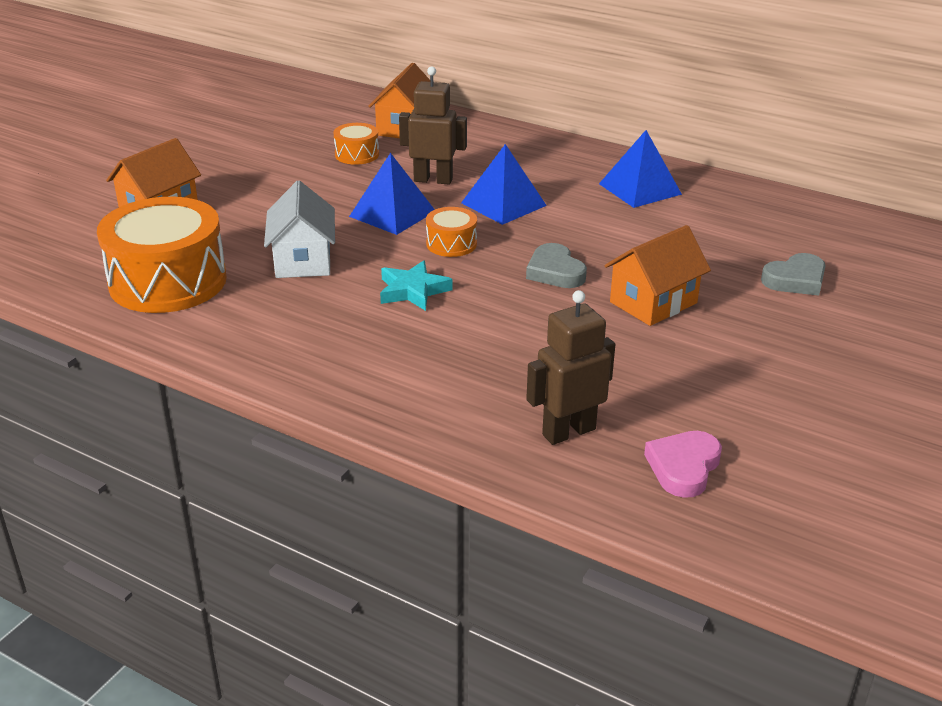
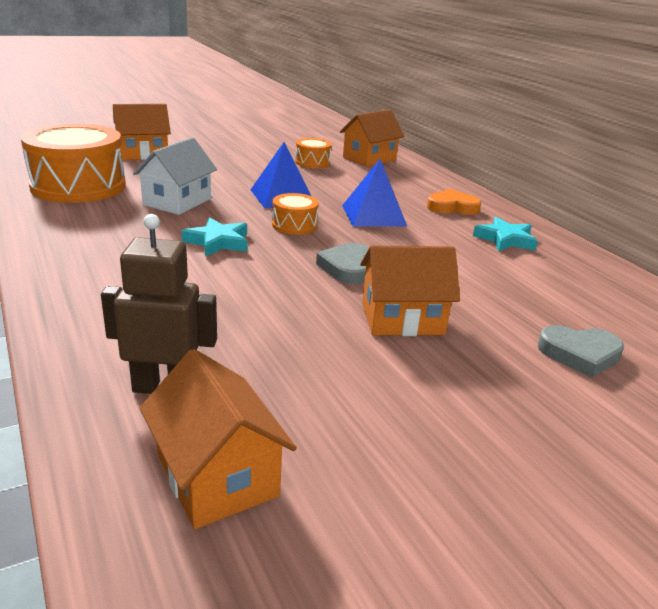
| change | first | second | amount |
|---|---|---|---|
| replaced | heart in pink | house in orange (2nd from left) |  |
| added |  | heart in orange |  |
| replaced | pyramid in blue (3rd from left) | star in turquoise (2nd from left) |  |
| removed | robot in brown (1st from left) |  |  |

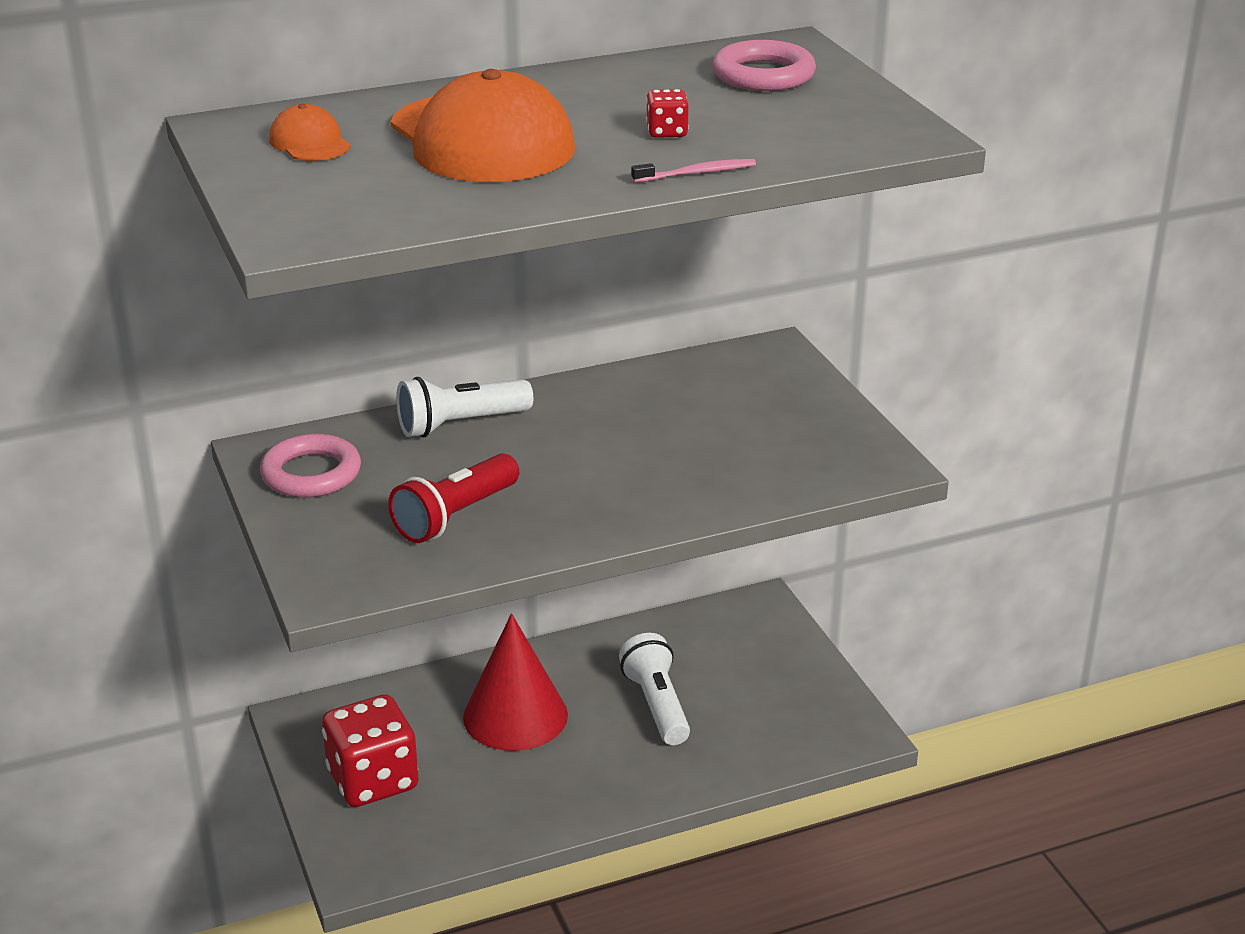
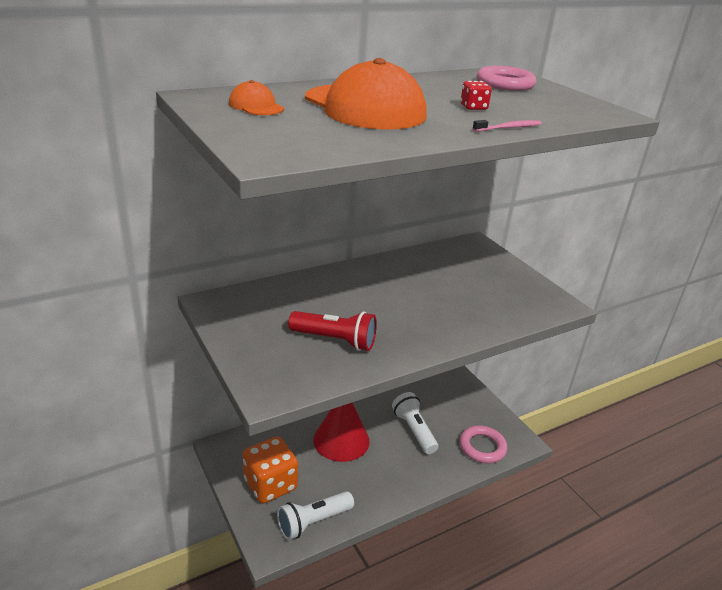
| change | first | second | amount |
|---|---|---|---|
| recoloured | dice in red (1st from left) | dice in orange |  |
| moved | flashlight in white (1st from left) |  |  |
| turned | flashlight in red |  | 105 degrees counterclockwise |
| moved | ring in pink (1st from left) |  |  |

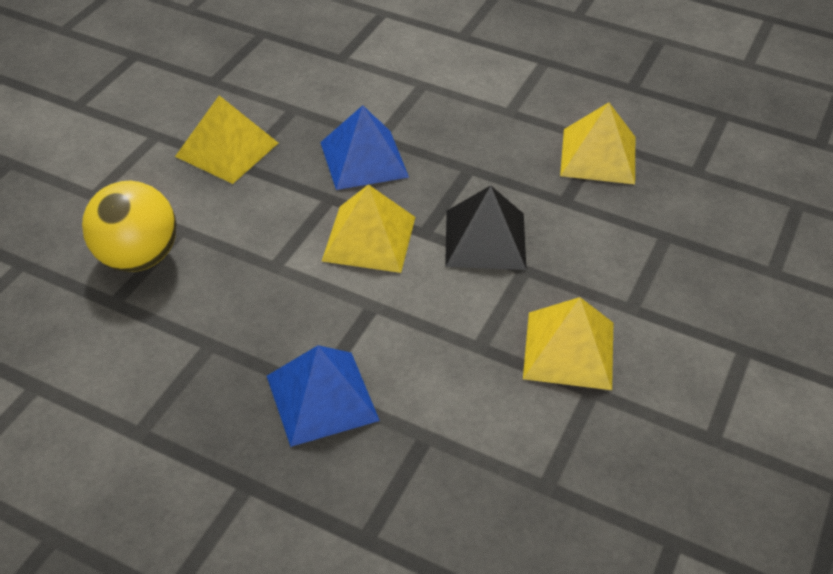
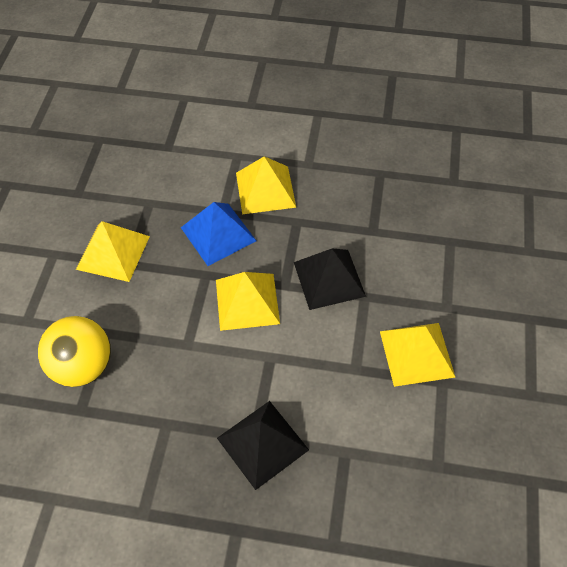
| change | first | second | amount |
|---|---|---|---|
| recoloured | pyramid in blue (1st from left) | pyramid in black (1st from left) |  |
| moved | pyramid in yellow (4th from left in the first image) | pyramid in yellow (3rd from left) |  |

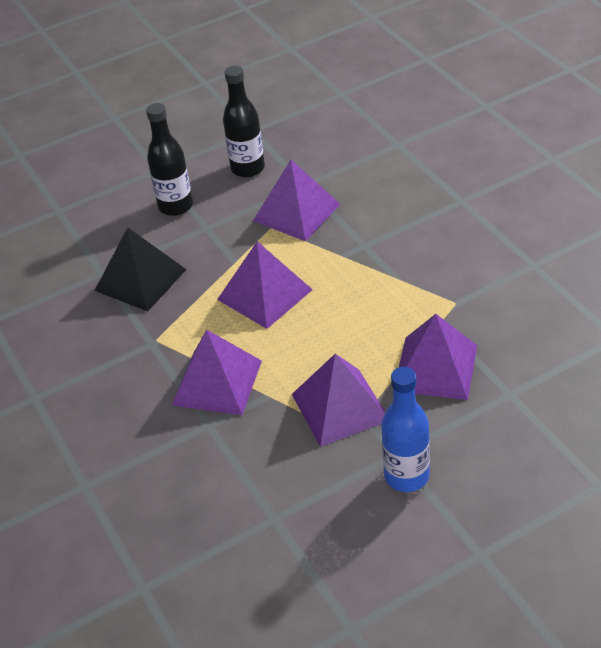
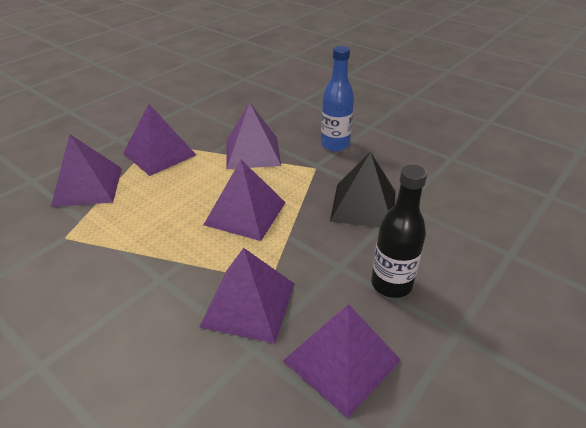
| change | first | second | amount |
|---|---|---|---|
| replaced | bottle in black (2nd from left) | pyramid in purple (6th from left) |  |
| moved | bottle in blue |  |  |

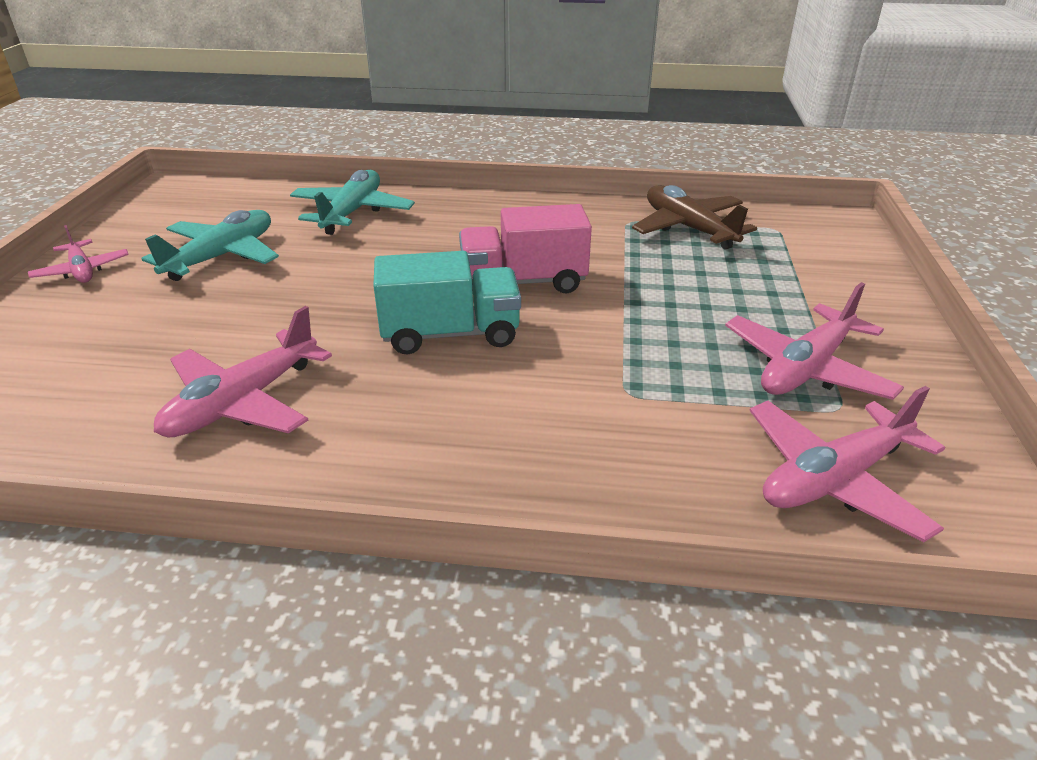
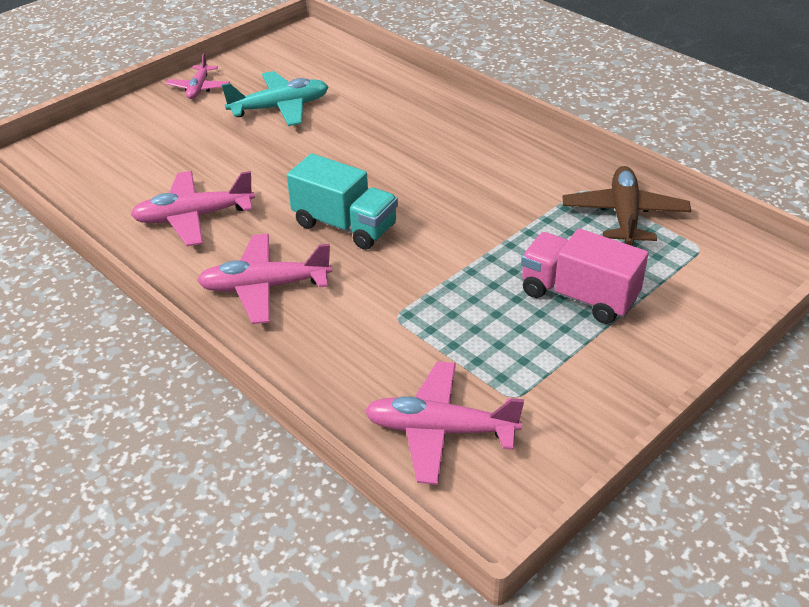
| change | first | second | amount |
|---|---|---|---|
| moved | plane in pink (3rd from left) |  |  |
| moved | truck in pink |  |  |
| removed | plane in turquoise (2nd from left) |  |  |

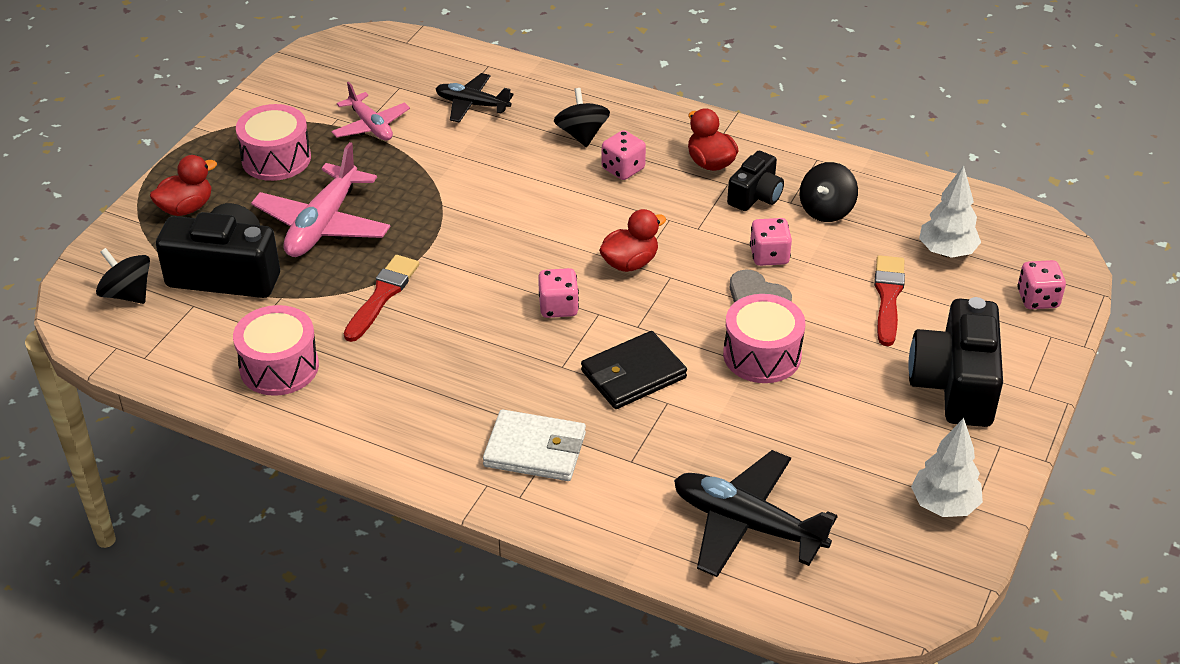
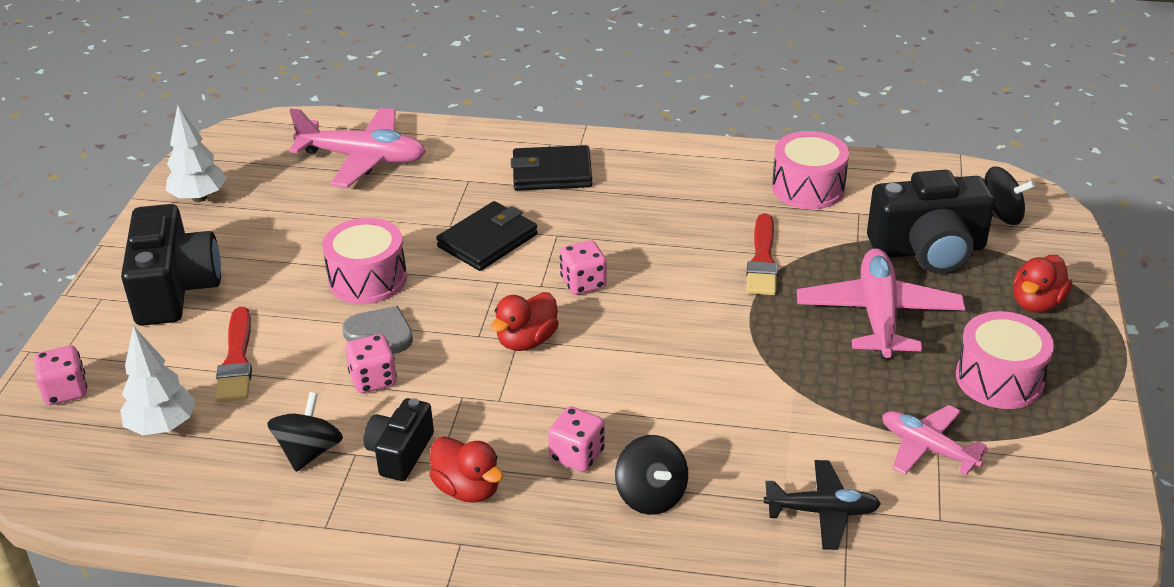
| change | first | second | amount |
|---|---|---|---|
| recoloured | plane in black (2nd from left) | plane in pink (1st from left) |  |
| recoloured | wallet in white | wallet in black (2nd from left) |  |

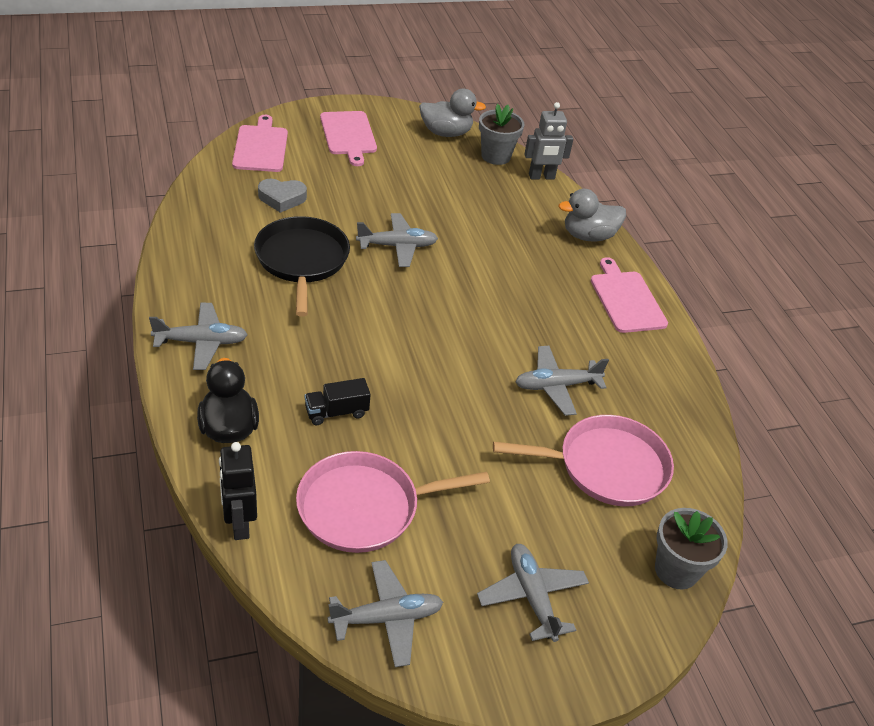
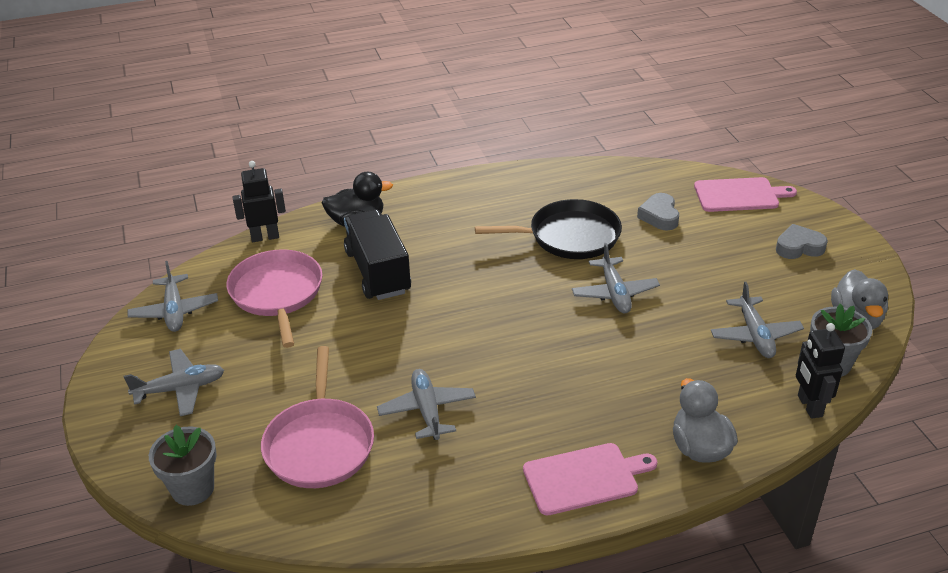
| change | first | second | amount |
|---|---|---|---|
| resized | truck in black |  | x1.99 |
| moved | plane in grey (1st from left in the first image) | plane in grey (5th from left) |  |
| replaced | cutting board in pink (2nd from left) | heart in grey (2nd from left) |  |
| recoloured | robot in grey | robot in black (2nd from left) |  |

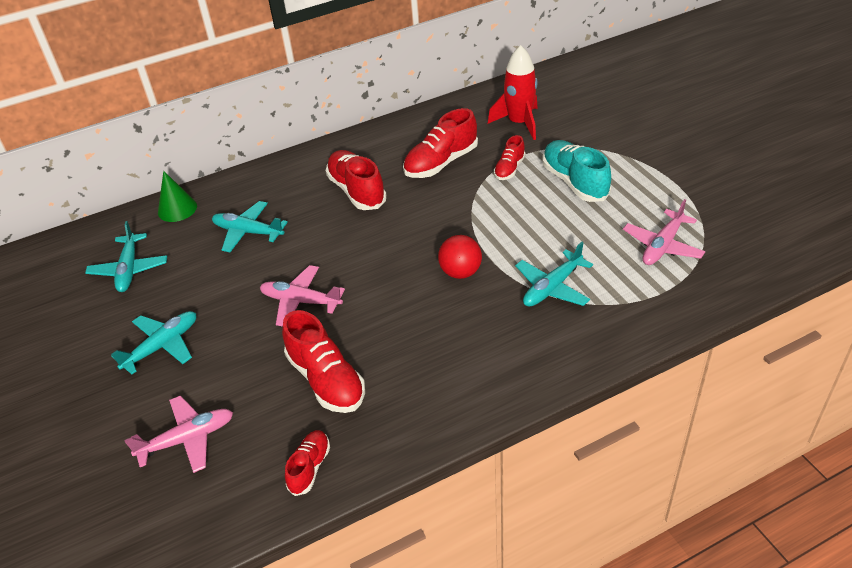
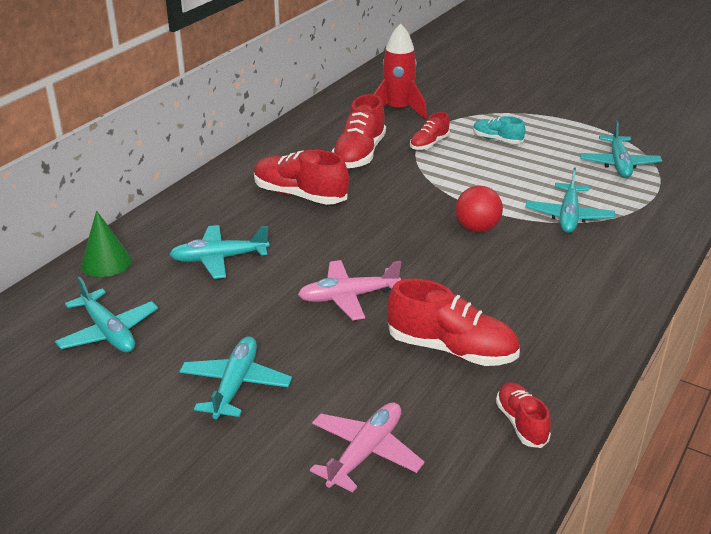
| change | first | second | amount |
|---|---|---|---|
| turned | shoe in red (5th from left in the first image) | shoe in red (3rd from left) | 45 degrees clockwise |
| resized | shoe in turquoise |  | x0.57 |
| recoloured | plane in pink (3rd from left) | plane in turquoise (5th from left) |  |

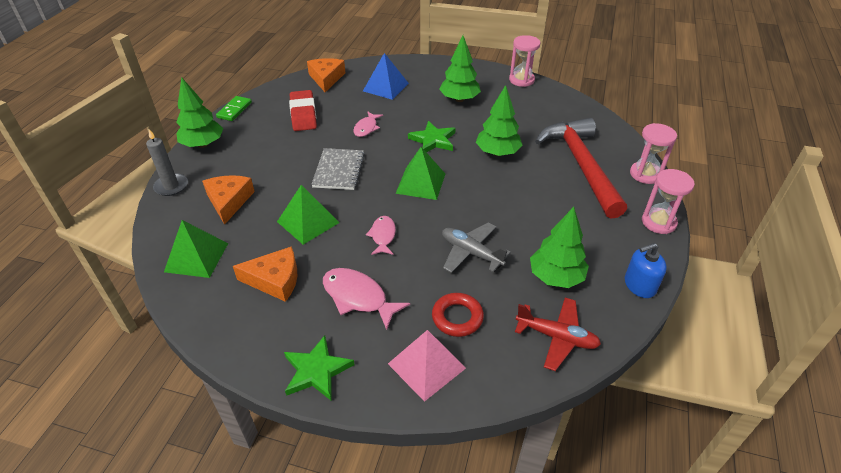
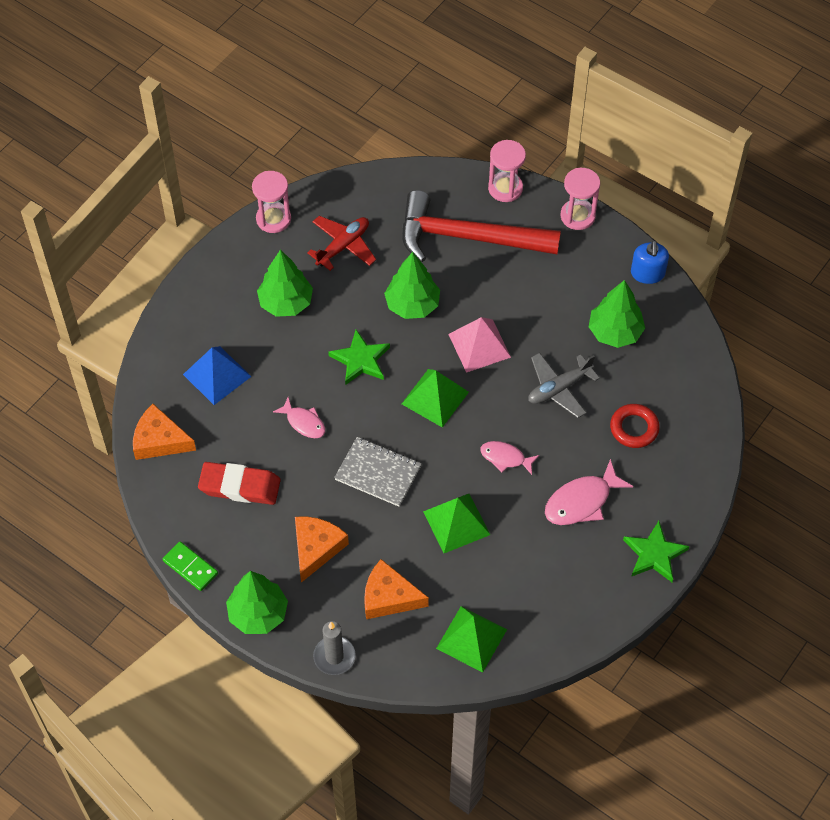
| change | first | second | amount |
|---|---|---|---|
| moved | cheese in orange (2nd from left) |  |  |
| moved | plane in red |  |  |
| moved | pyramid in pink |  |  |

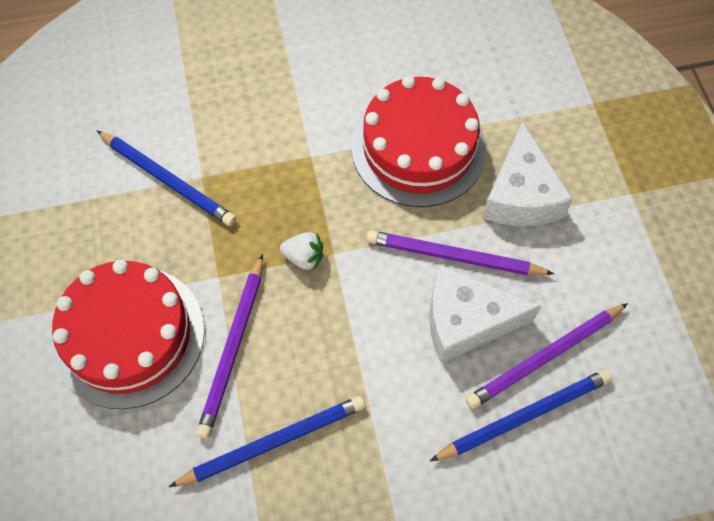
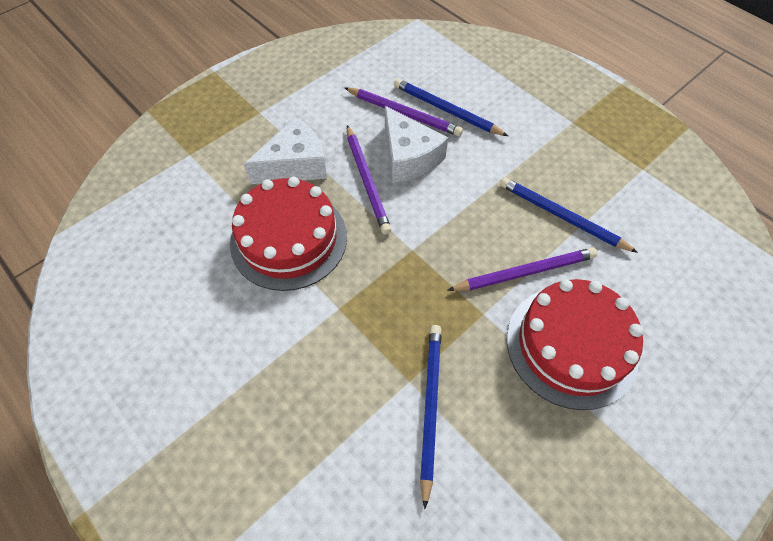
| change | first | second | amount |
|---|---|---|---|
| removed | strawberry in white |  |  |

